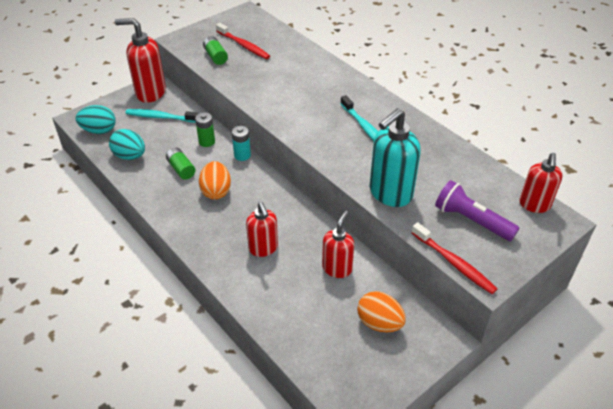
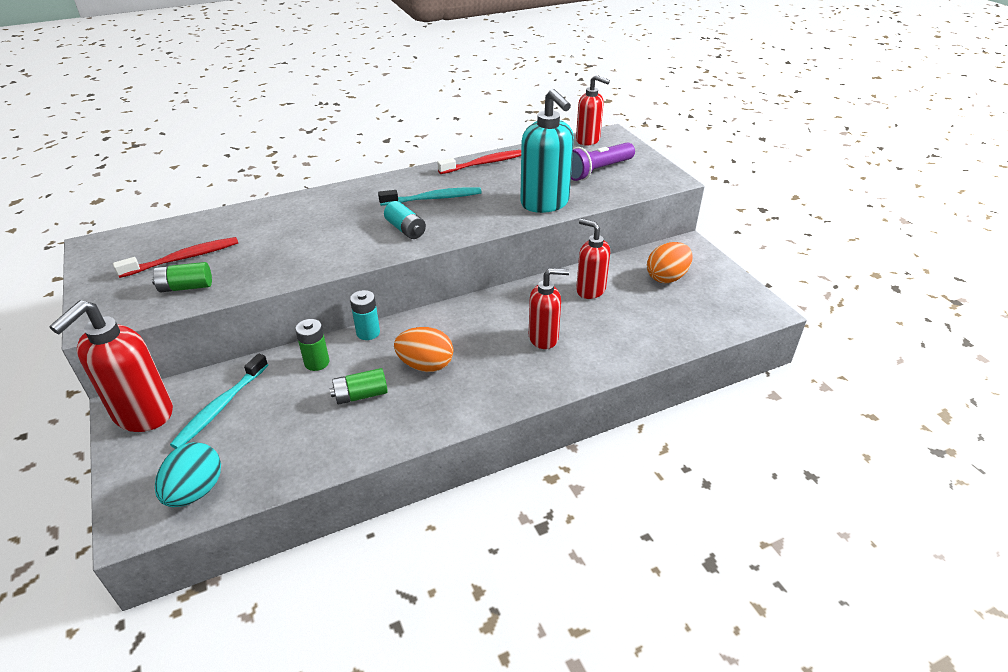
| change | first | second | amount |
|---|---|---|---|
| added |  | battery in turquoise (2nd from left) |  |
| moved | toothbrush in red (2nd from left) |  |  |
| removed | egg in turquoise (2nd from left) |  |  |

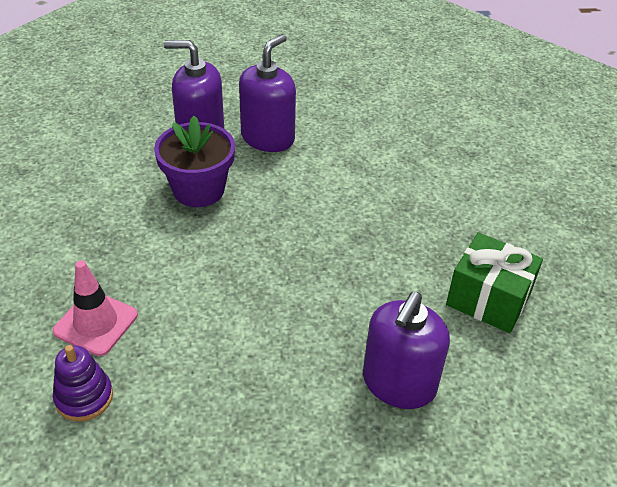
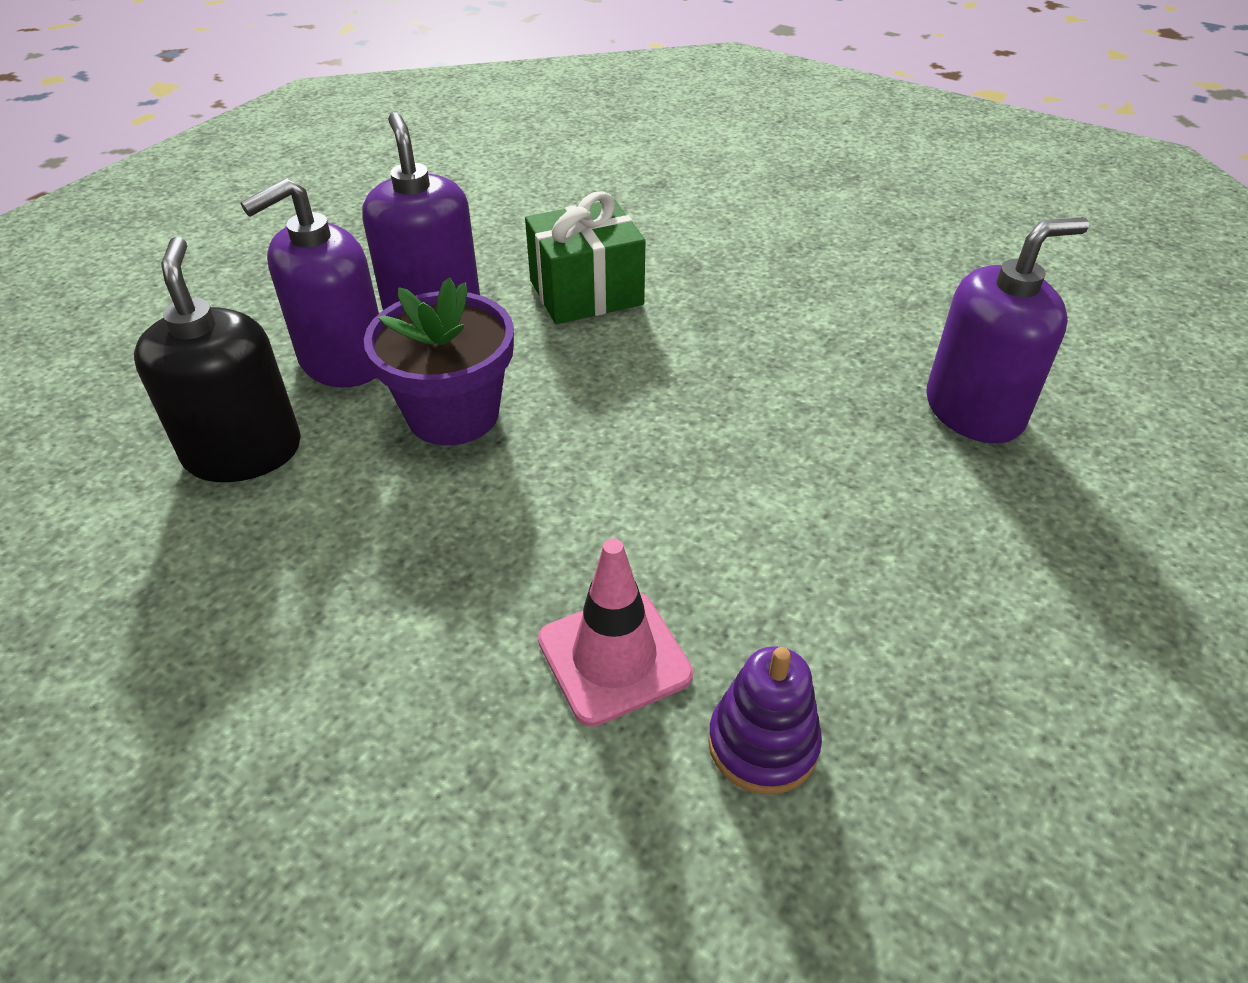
| change | first | second | amount |
|---|---|---|---|
| added |  | soap dispenser in black |  |
| moved | gift in green |  |  |
| turned | soap dispenser in purple (3rd from left) |  | 90 degrees counterclockwise |

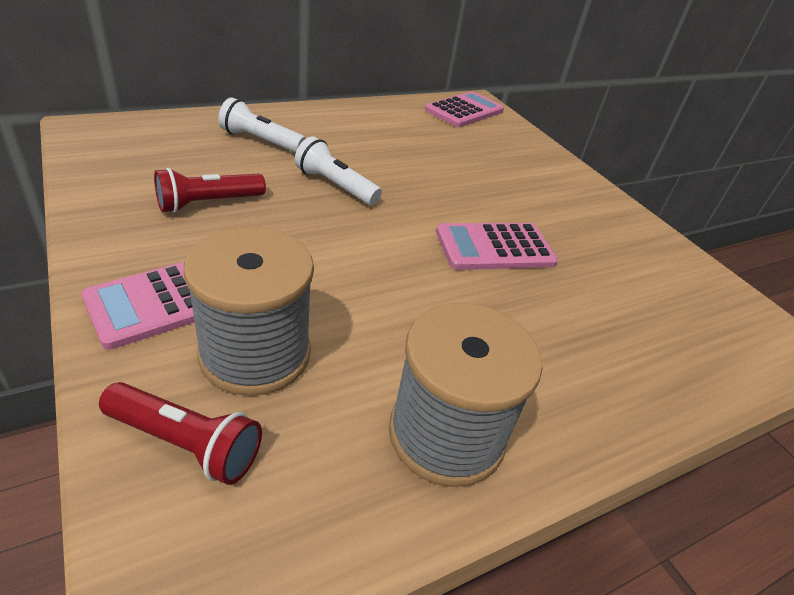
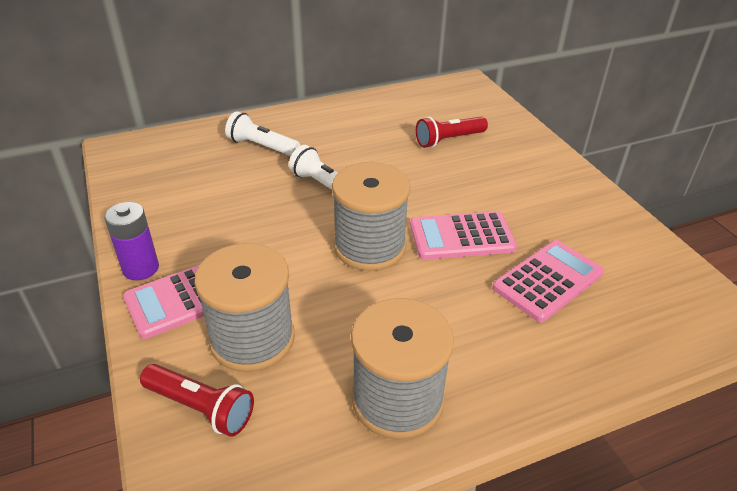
| change | first | second | amount |
|---|---|---|---|
| added |  | battery in purple |  |
| added |  | spool in grey (2nd from left) |  |
| moved | flashlight in red (2nd from left) |  |  |
| moved | calculator in pink (2nd from left in the first image) | calculator in pink (3rd from left) |  |

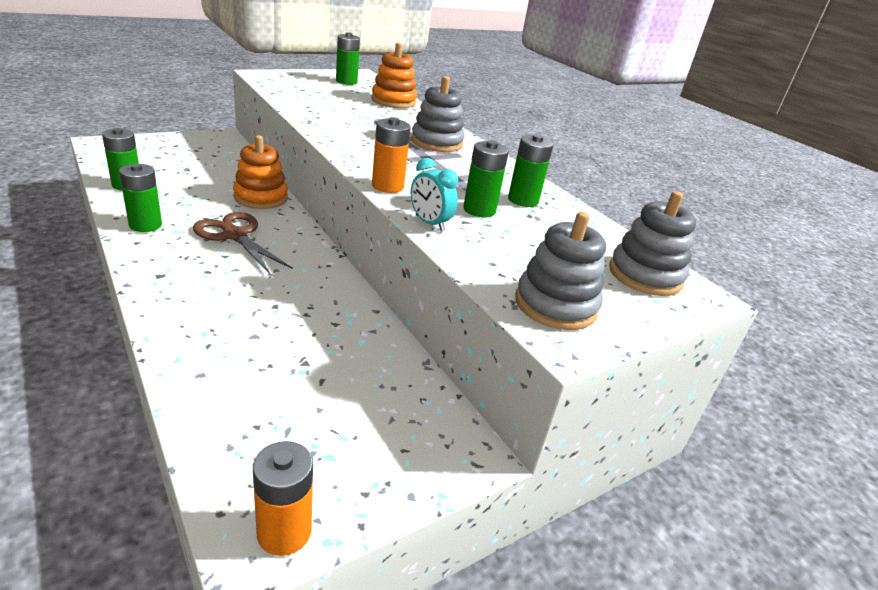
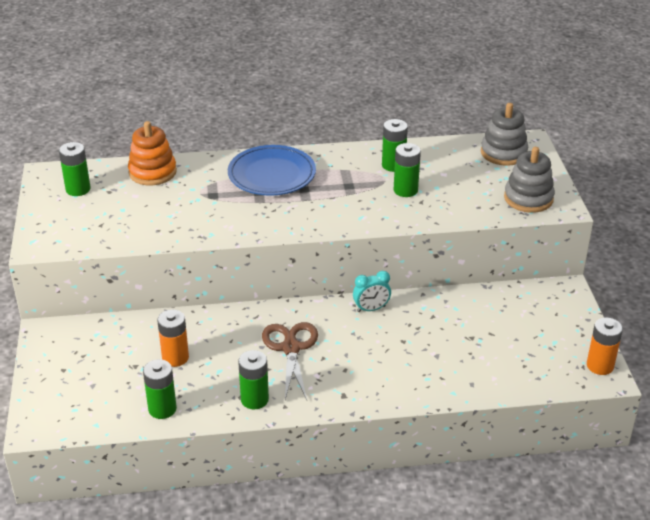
| change | first | second | amount |
|---|---|---|---|
| moved | battery in orange (2nd from left in the first image) | battery in orange (1st from left) |  |
| replaced | stacking toy in grey (1st from left) | plate in blue |  |
| turned | scissors in brown |  | 105 degrees clockwise |
| moved | clock in turquoise |  |  |
| removed | stacking toy in orange (1st from left) |  |  |

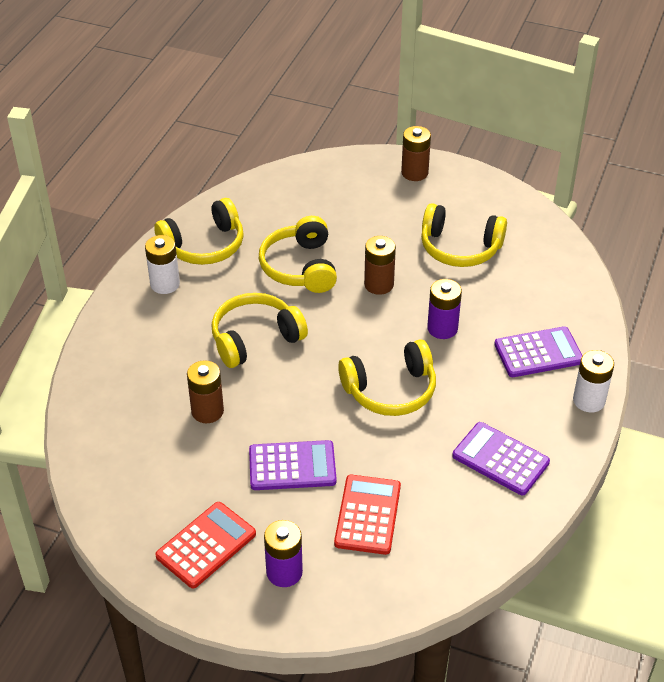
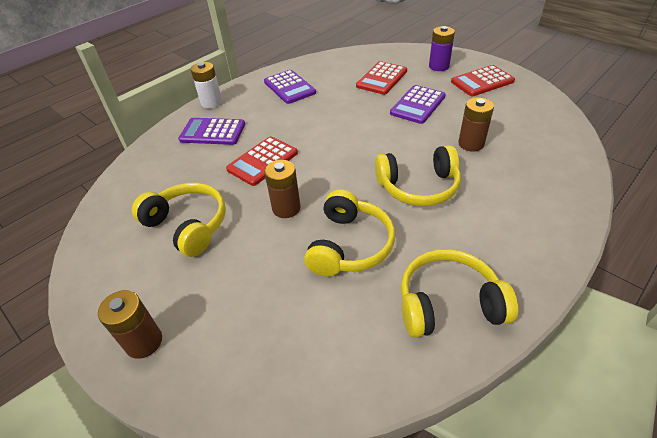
| change | first | second | amount |
|---|---|---|---|
| replaced | battery in purple (2nd from left) | calculator in red (1st from left) |  |
| turned | calculator in purple (1st from left in the first image) | calculator in purple (3rd from left) | 75 degrees counterclockwise |
| removed | battery in white (1st from left) |  |  |
| removed | headphones in yellow (4th from left) |  |  |

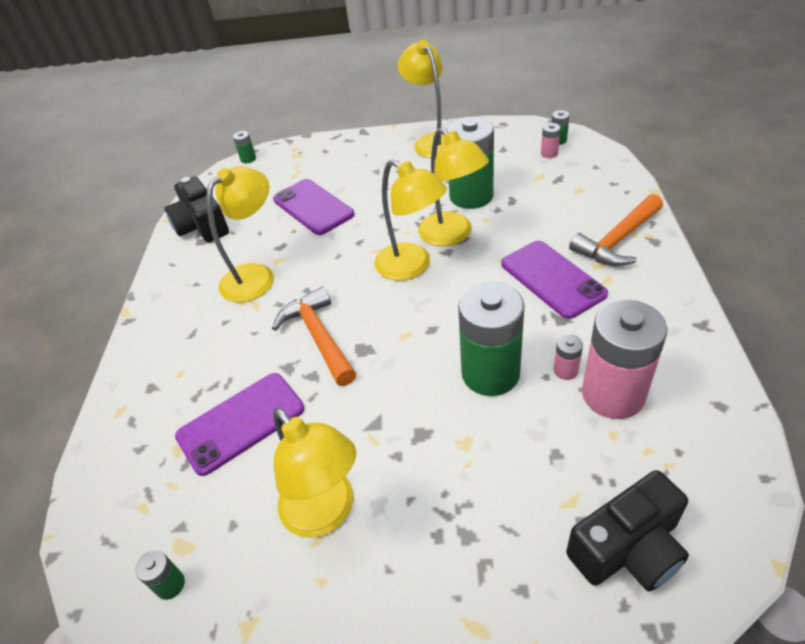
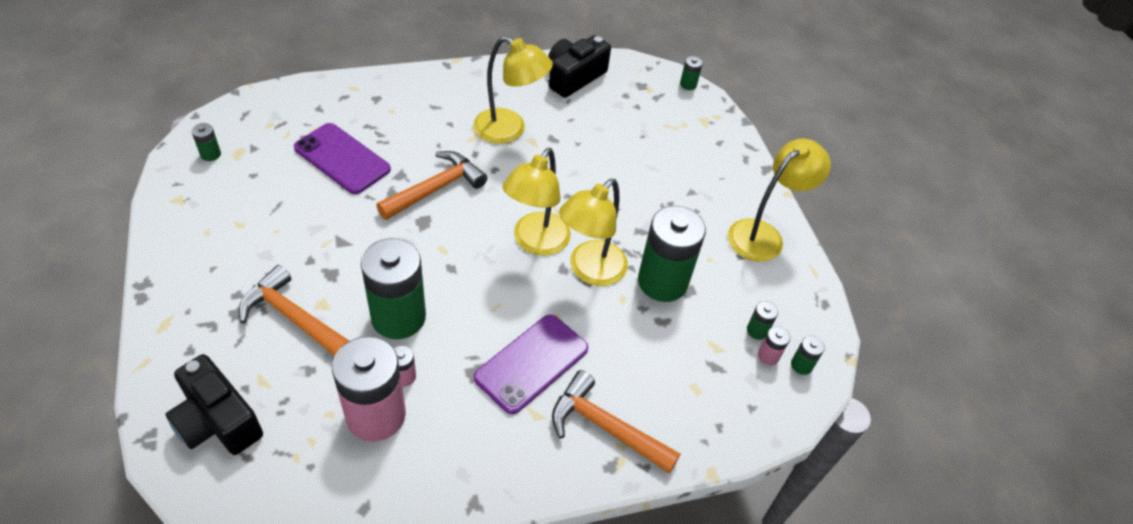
| change | first | second | amount |
|---|---|---|---|
| added |  | hammer in orange (1st from left) |  |
| added |  | battery in green (5th from left) |  |
| removed | phone in purple (2nd from left) |  |  |
| removed | lamp in yellow (2nd from left) |  |  |

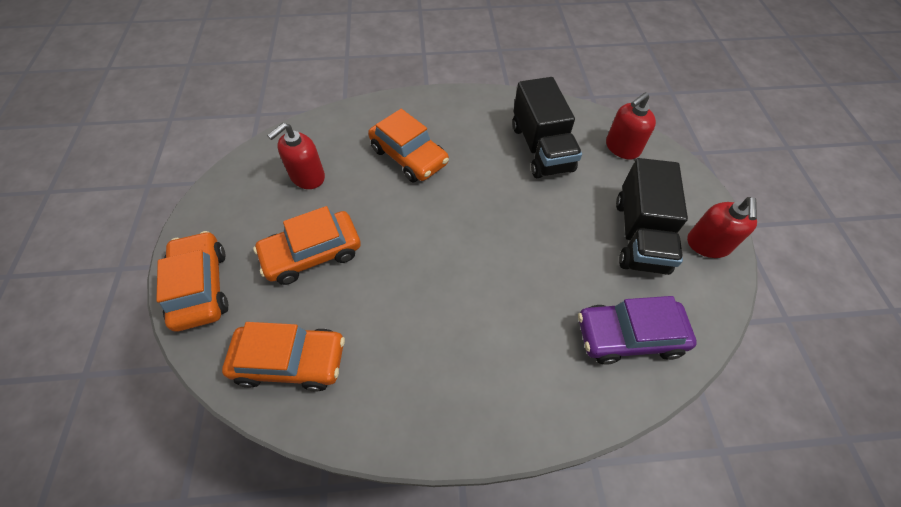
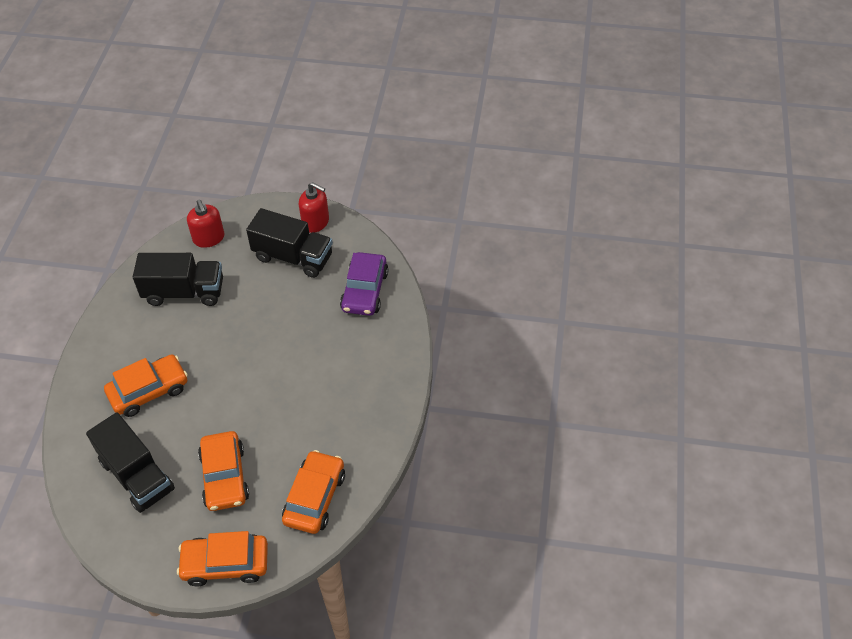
| change | first | second | amount |
|---|---|---|---|
| replaced | soap dispenser in red (1st from left) | truck in black (1st from left) |  |

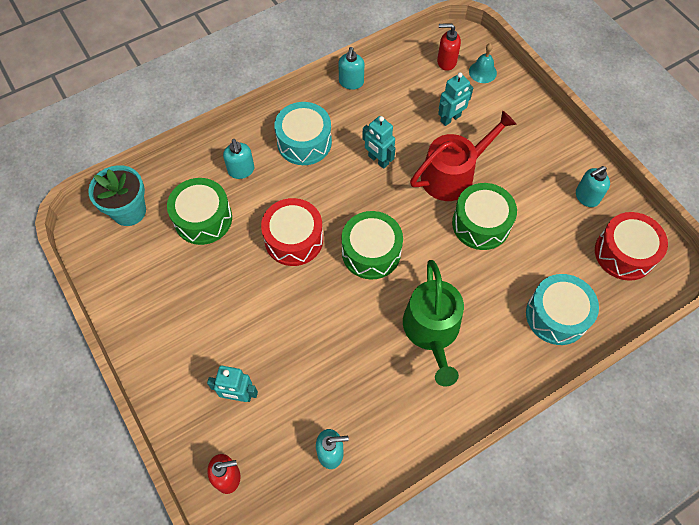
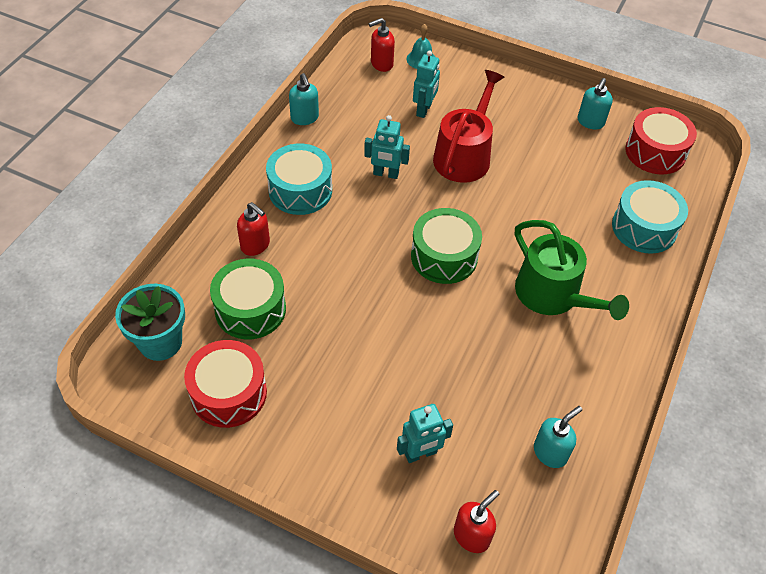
| change | first | second | amount |
|---|---|---|---|
| moved | drum in red (1st from left) |  |  |
| recoloured | soap dispenser in turquoise (1st from left) | soap dispenser in red (1st from left) |  |
| removed | drum in green (3rd from left) |  |  |

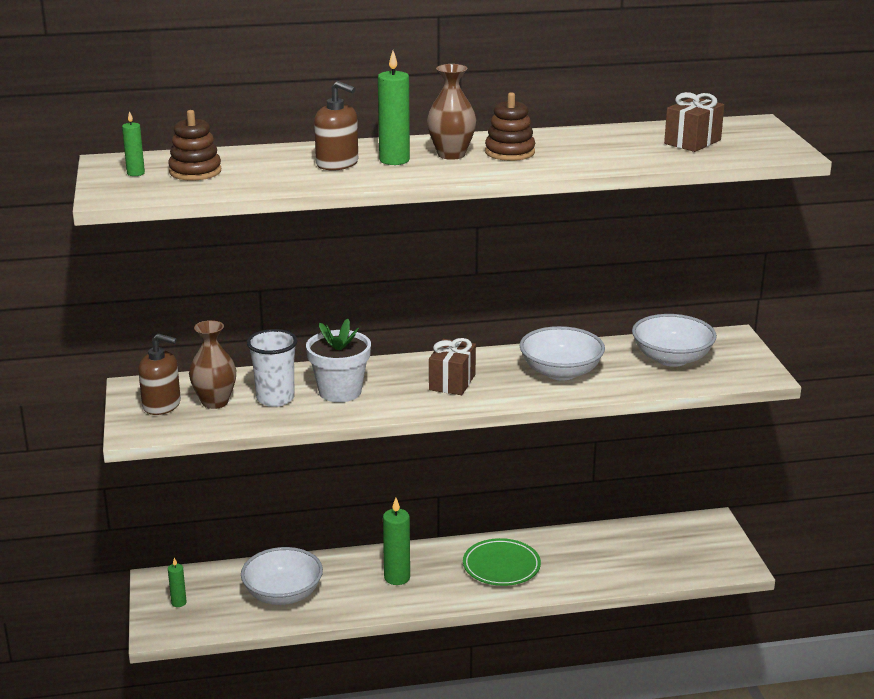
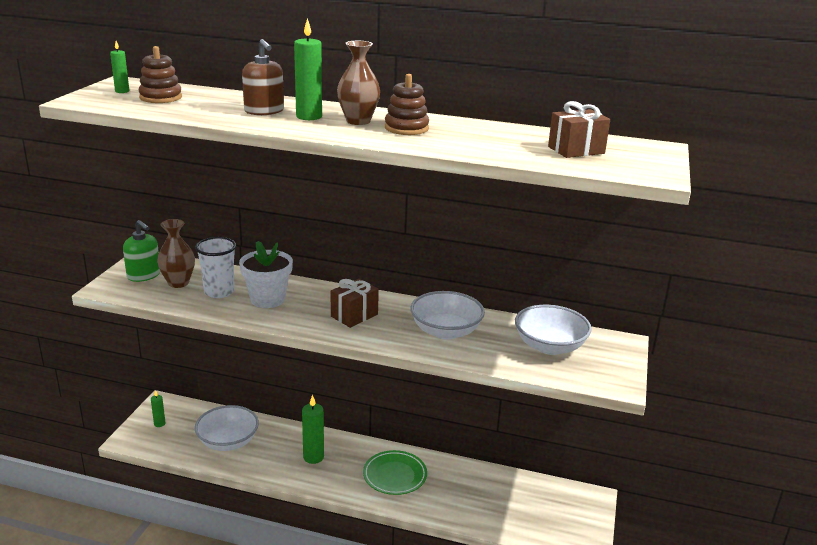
| change | first | second | amount |
|---|---|---|---|
| recoloured | soap dispenser in brown (1st from left) | soap dispenser in green |  |

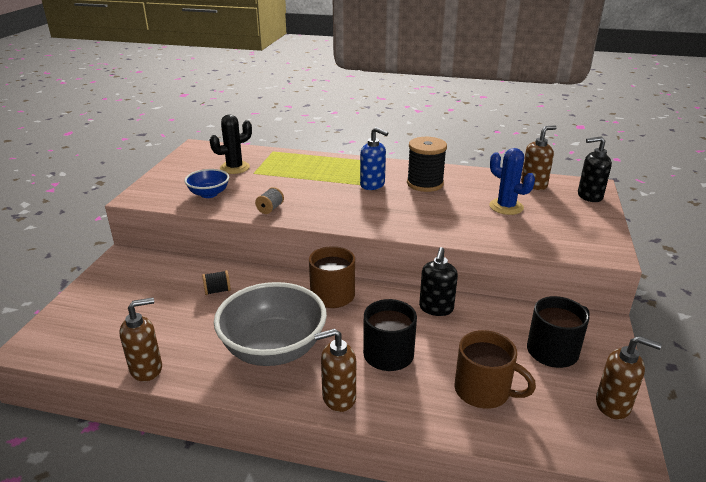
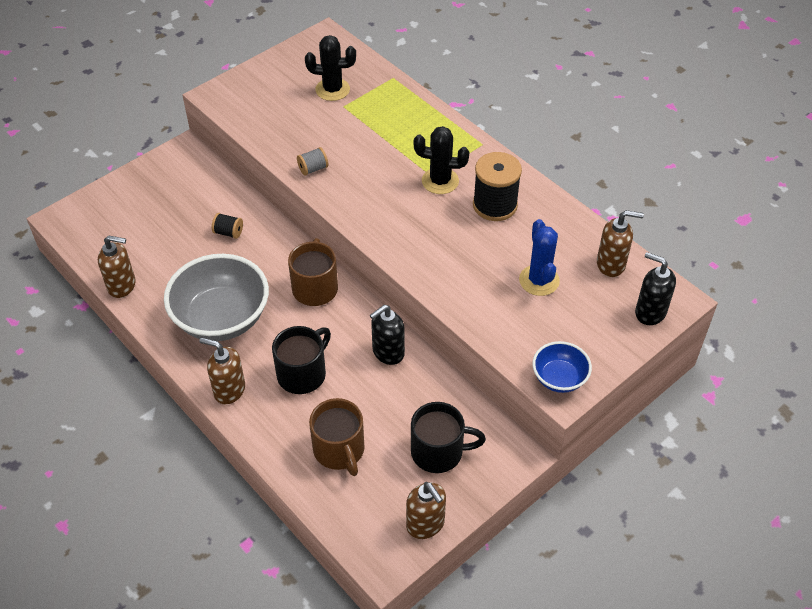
| change | first | second | amount |
|---|---|---|---|
| replaced | soap dispenser in blue | cactus in black (2nd from left) |  |
| moved | bowl in blue |  |  |

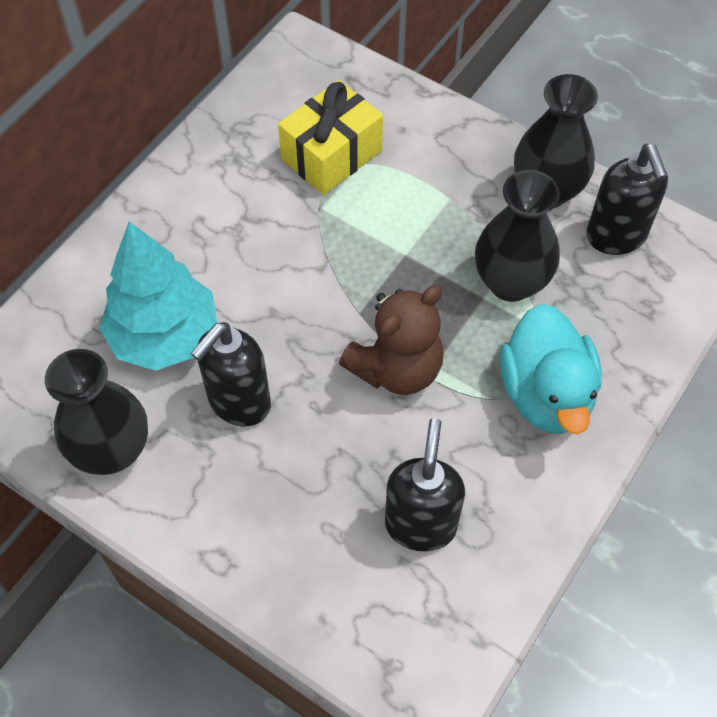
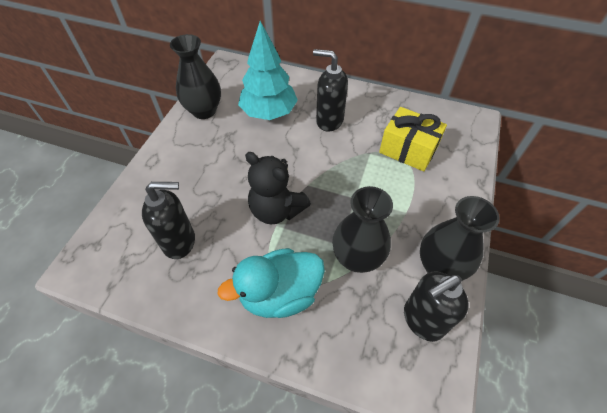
| change | first | second | amount |
|---|---|---|---|
| recoloured | teddy bear in brown | teddy bear in black |  |
| moved | soap dispenser in black (1st from left in the first image) | soap dispenser in black (2nd from left) |  |

